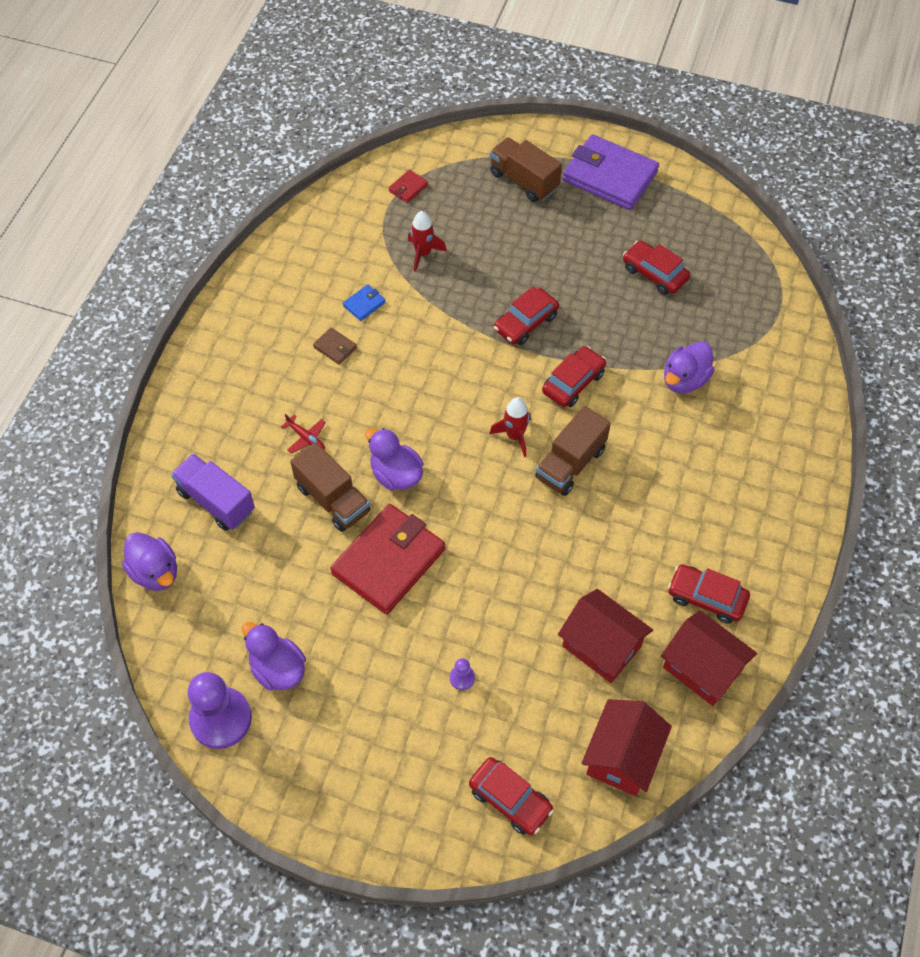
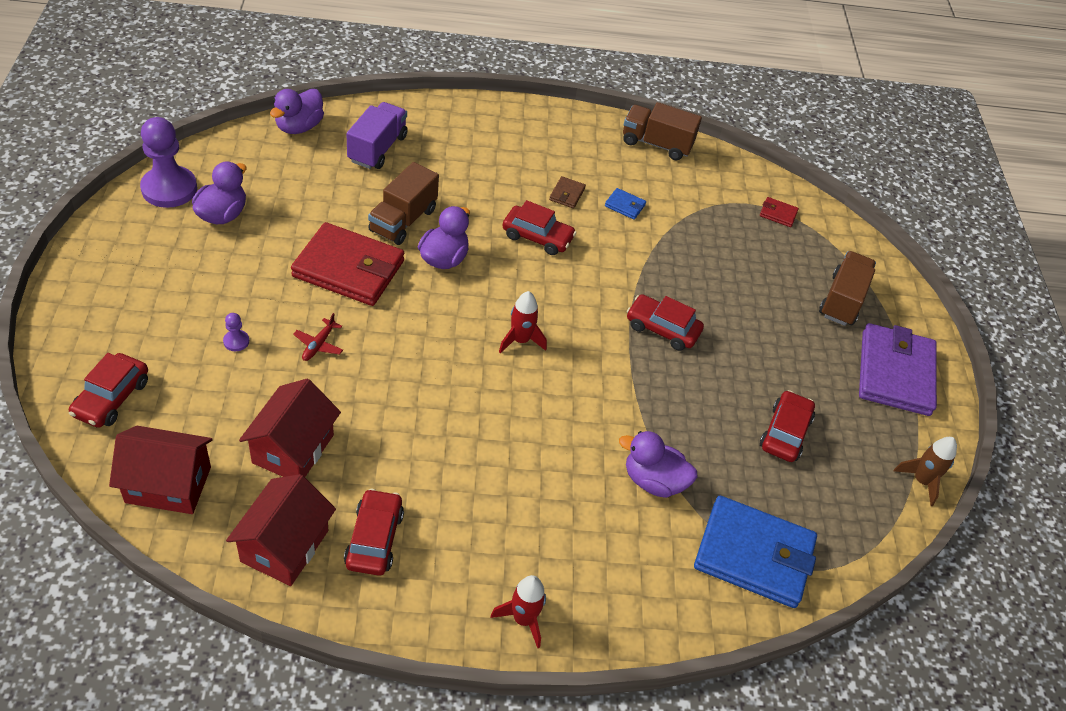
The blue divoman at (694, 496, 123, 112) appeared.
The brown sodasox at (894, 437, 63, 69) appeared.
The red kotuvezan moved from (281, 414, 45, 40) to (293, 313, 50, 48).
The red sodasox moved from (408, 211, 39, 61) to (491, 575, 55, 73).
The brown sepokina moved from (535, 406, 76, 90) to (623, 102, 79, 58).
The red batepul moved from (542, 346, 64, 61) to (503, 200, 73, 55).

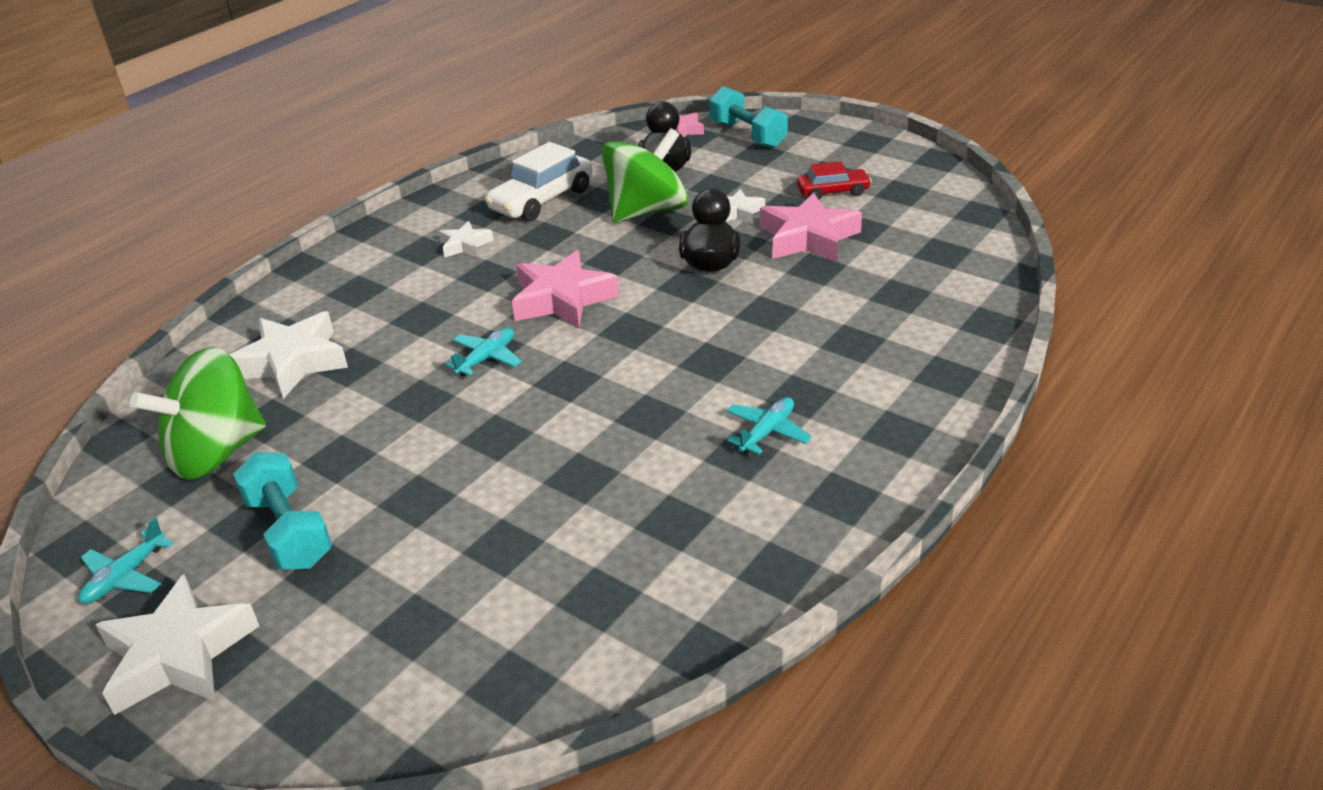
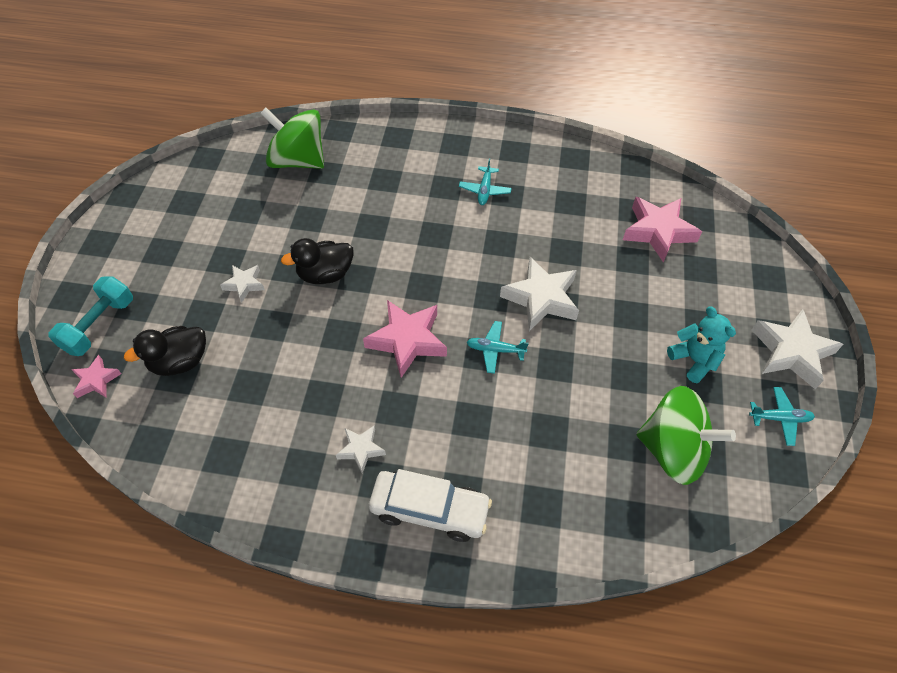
The red batepul at (797, 161, 75, 39) disappeared.
The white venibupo moved from (229, 311, 119, 88) to (500, 257, 79, 74).
The white batepul moved from (485, 142, 108, 79) to (369, 469, 123, 73).
The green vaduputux moved from (602, 128, 86, 94) to (260, 108, 64, 61).
The pink venibupo moved from (760, 192, 102, 70) to (623, 197, 79, 66).
The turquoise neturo at (233, 452, 99, 117) was replaced by the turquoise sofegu at (667, 306, 69, 77).
The turquoise kotuvezan at (726, 397, 86, 57) turned 90 degrees counterclockwise.

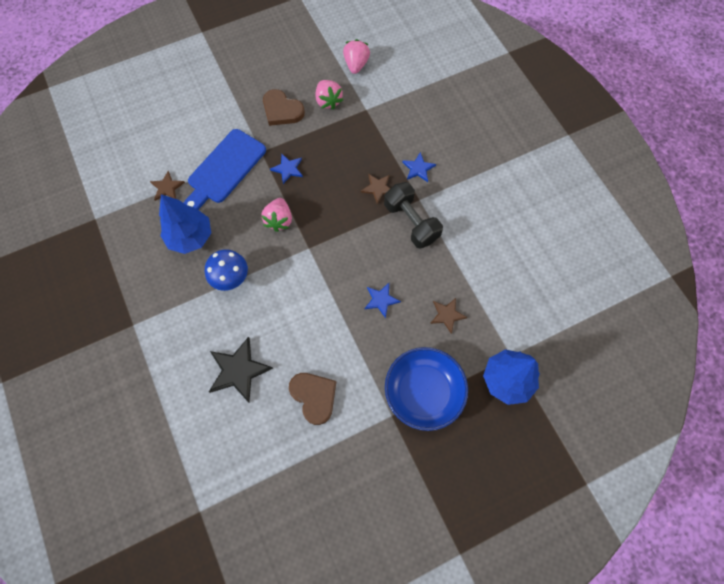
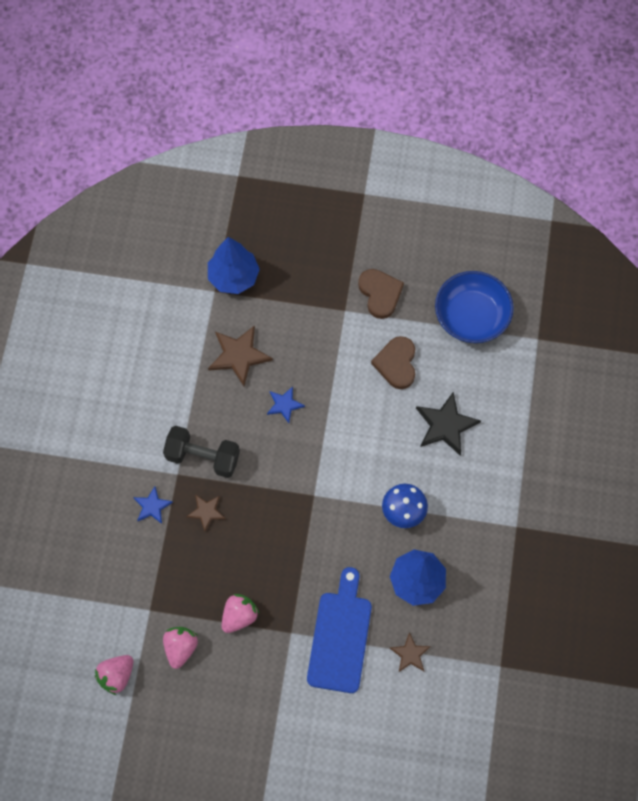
The blue venibupo at (270, 154, 33, 30) disappeared.
The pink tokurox moved from (261, 198, 31, 34) to (222, 594, 37, 39).
The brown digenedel moved from (263, 89, 42, 37) to (358, 269, 46, 50).
The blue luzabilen moved from (385, 347, 83, 84) to (435, 271, 79, 72).
The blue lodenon at (184, 129, 82, 81) turned 60 degrees counterclockwise.
The black neturo at (384, 182, 59, 67) turned 75 degrees counterclockwise.
The brown venibupo at (430, 298, 37, 36) changed to 1.69 times the size.

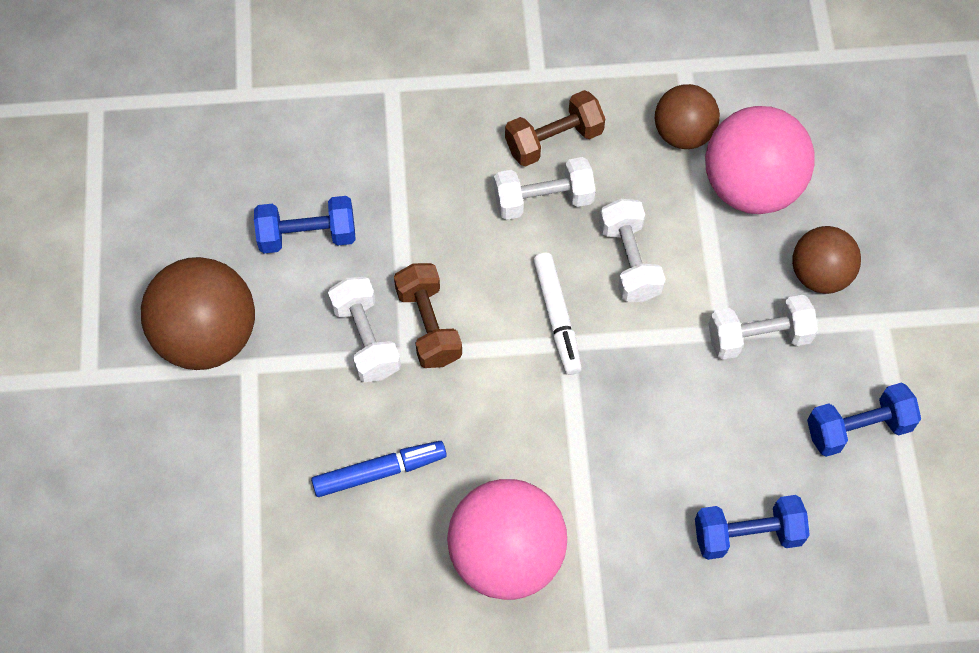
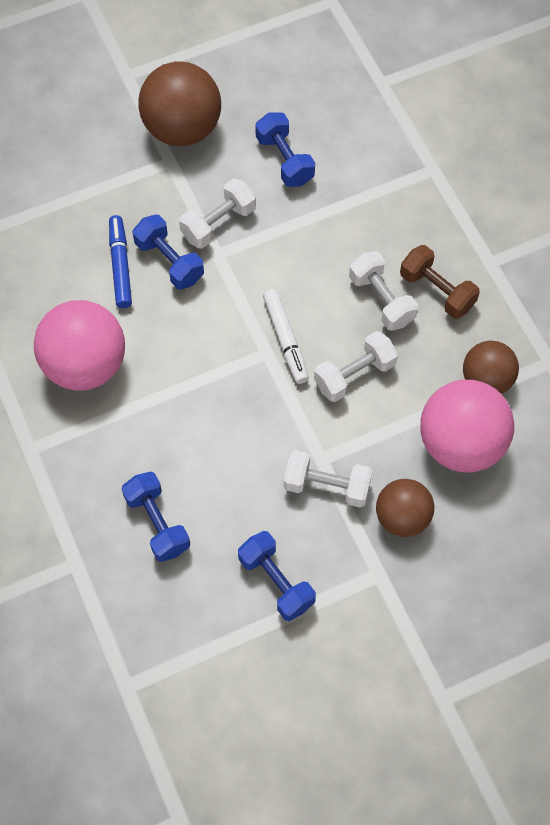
The brown neturo at (394, 263, 68, 105) disappeared.
The blue neturo at (133, 214, 71, 76) appeared.
The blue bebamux at (311, 441, 136, 56) turned 150 degrees counterclockwise.
The white bebamux at (533, 253, 49, 122) turned 75 degrees counterclockwise.
The white neturo at (709, 295, 109, 65) turned 45 degrees counterclockwise.

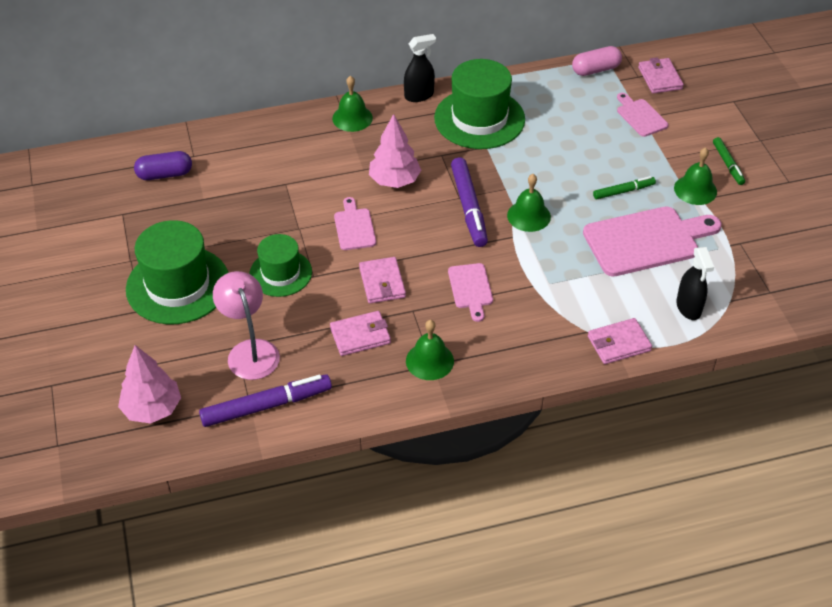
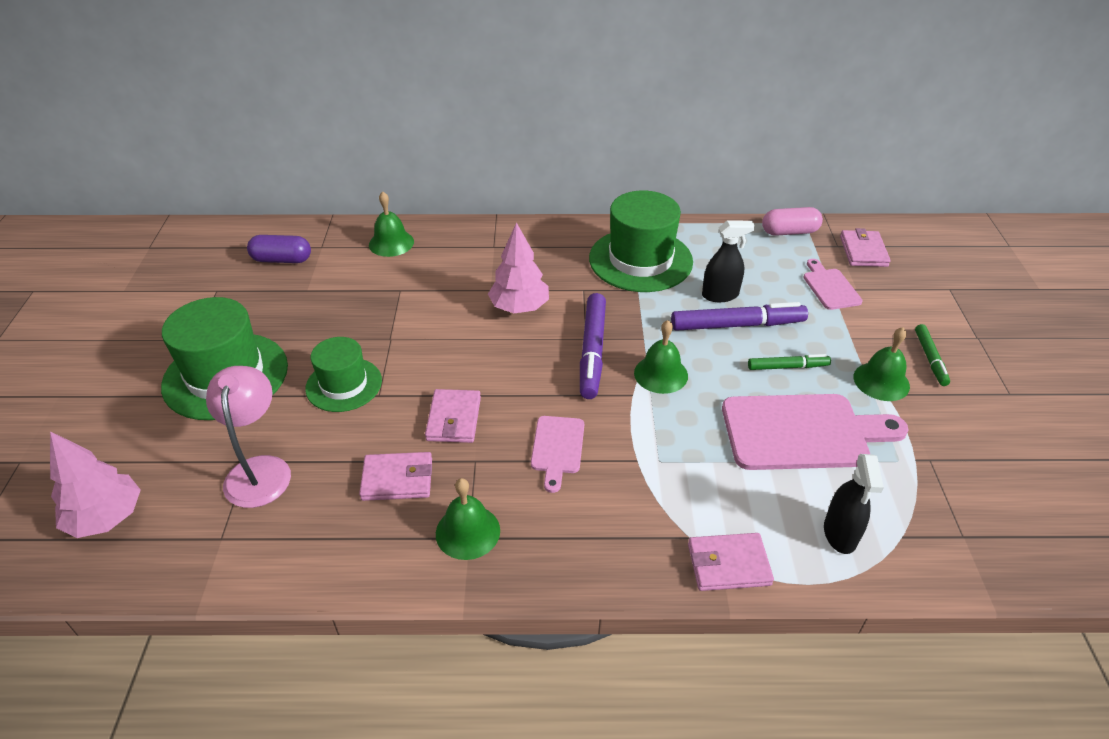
The pink lodenon at (334, 197, 42, 53) disappeared.
The purple bebamux moved from (199, 374, 133, 53) to (671, 302, 137, 29).
The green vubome moved from (332, 76, 41, 56) to (369, 191, 45, 66).
The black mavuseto moved from (404, 34, 32, 68) to (702, 220, 53, 82).

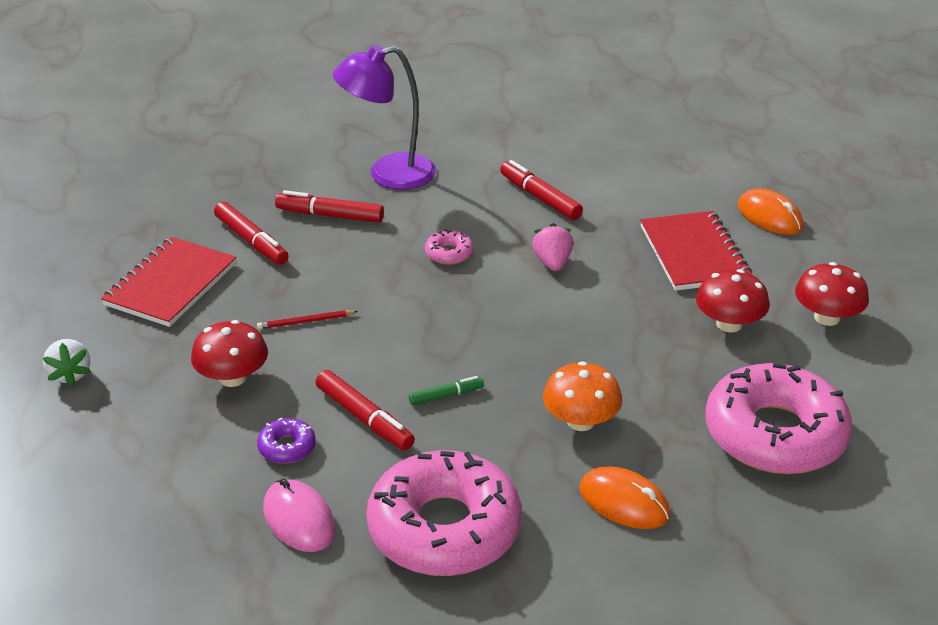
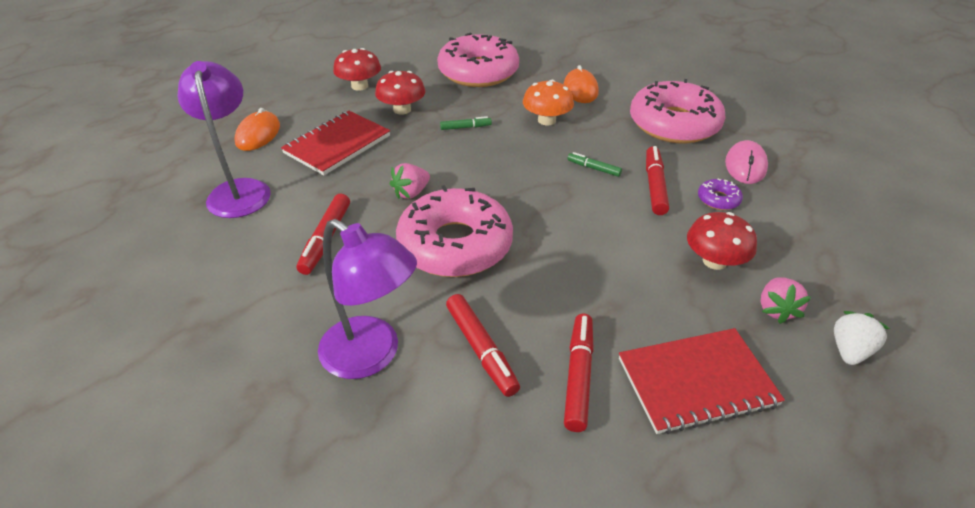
The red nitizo at (257, 310, 101, 19) disappeared.
The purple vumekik at (178, 61, 93, 157) appeared.
The green bebamux at (440, 116, 52, 14) appeared.
The pink tokurox at (761, 277, 50, 47) appeared.
The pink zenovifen at (425, 229, 48, 36) changed to 2.49 times the size.

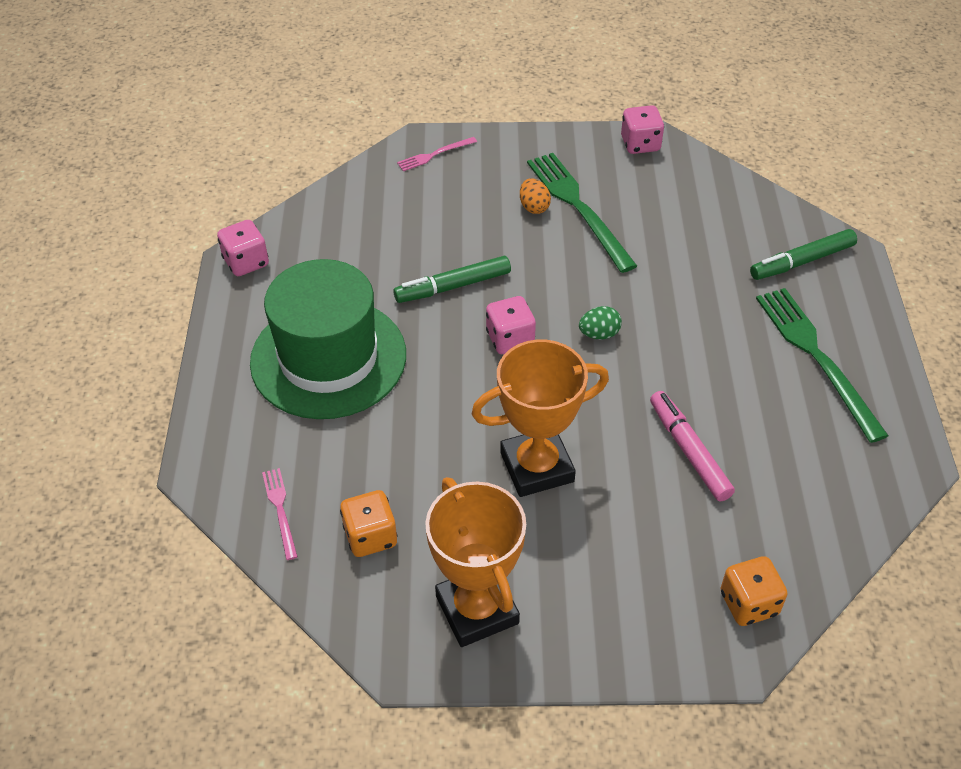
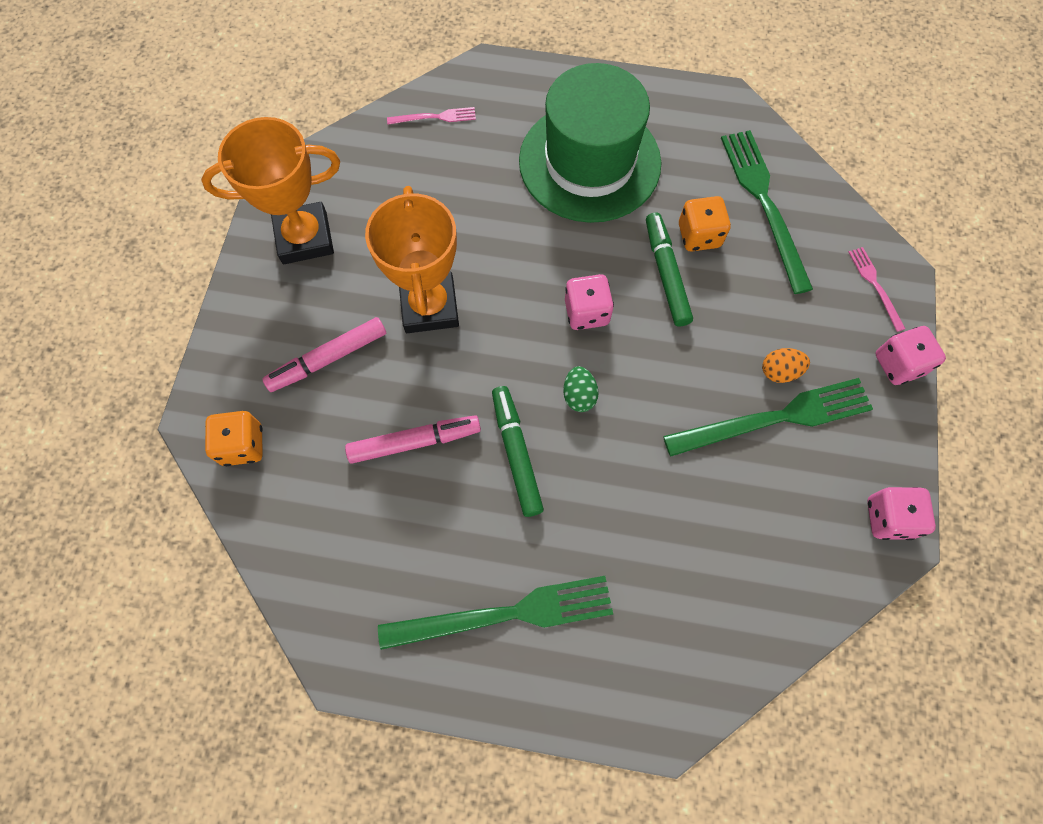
The pink bebamux at (262, 317, 124, 75) appeared.
The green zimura at (721, 130, 92, 164) appeared.
The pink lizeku moved from (217, 220, 52, 56) to (876, 326, 70, 59).
The orange lizeku moved from (340, 490, 58, 67) to (679, 196, 52, 56).
The green bebamux moved from (750, 229, 107, 51) to (492, 386, 52, 131).

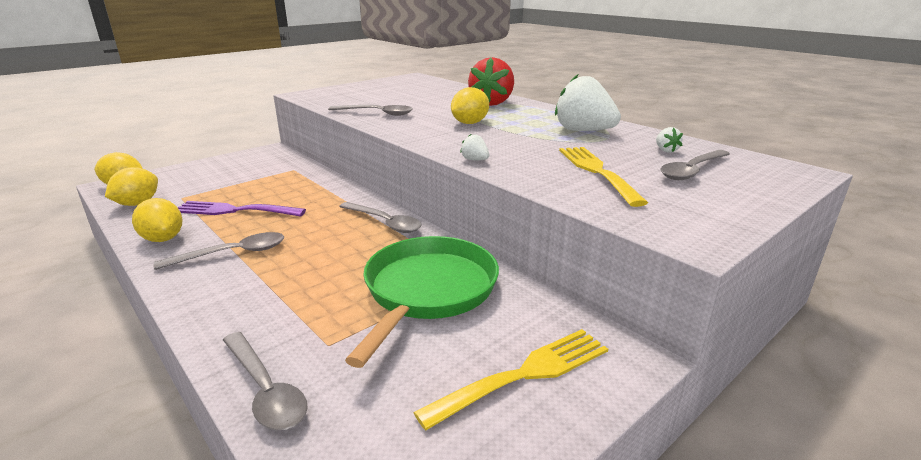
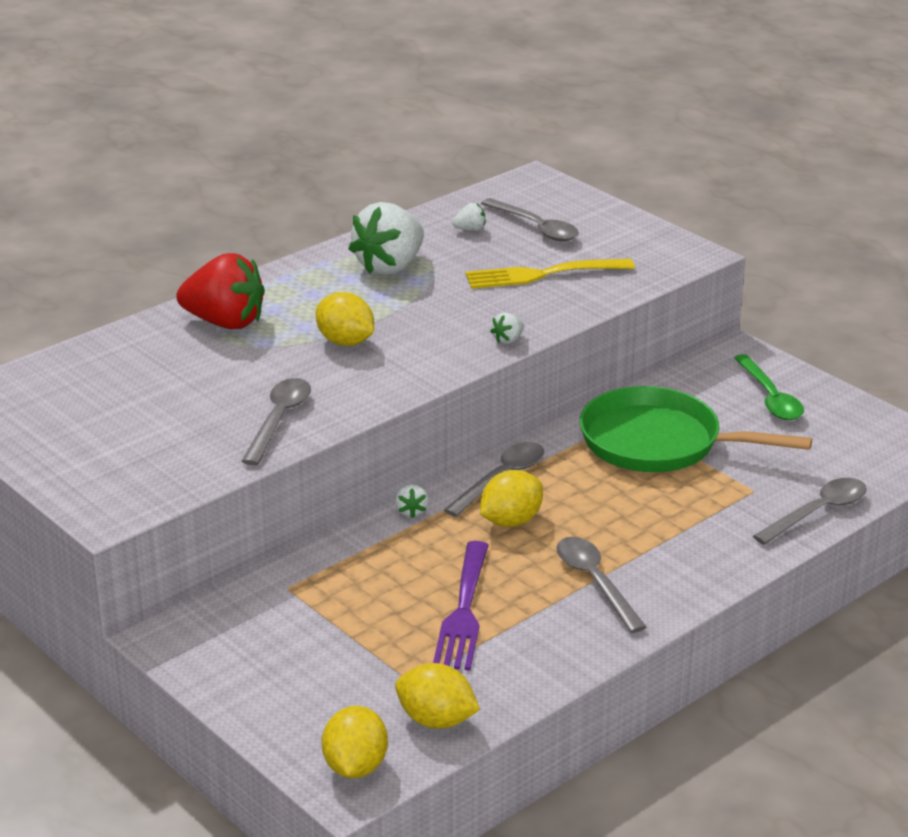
The white tokurox at (395, 484, 34, 34) appeared.
The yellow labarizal moved from (132, 198, 51, 44) to (480, 470, 63, 57).
The yellow zimura at (413, 329, 195, 101) was replaced by the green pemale at (734, 354, 70, 66).

